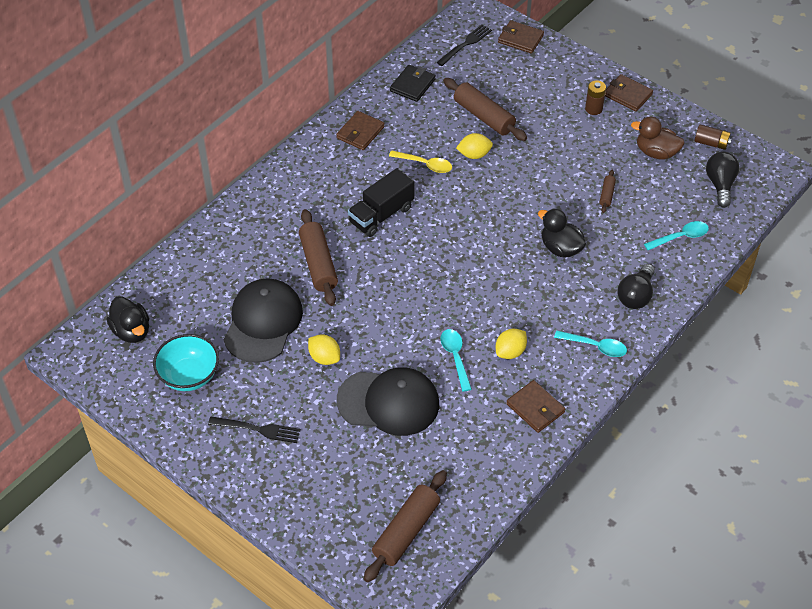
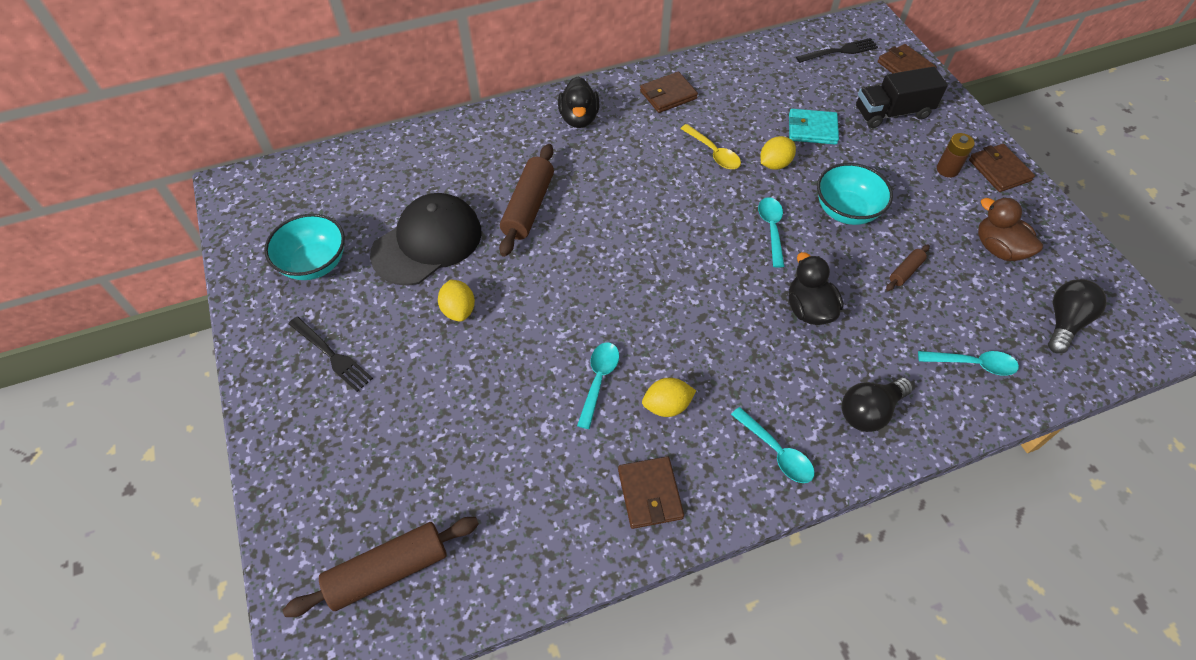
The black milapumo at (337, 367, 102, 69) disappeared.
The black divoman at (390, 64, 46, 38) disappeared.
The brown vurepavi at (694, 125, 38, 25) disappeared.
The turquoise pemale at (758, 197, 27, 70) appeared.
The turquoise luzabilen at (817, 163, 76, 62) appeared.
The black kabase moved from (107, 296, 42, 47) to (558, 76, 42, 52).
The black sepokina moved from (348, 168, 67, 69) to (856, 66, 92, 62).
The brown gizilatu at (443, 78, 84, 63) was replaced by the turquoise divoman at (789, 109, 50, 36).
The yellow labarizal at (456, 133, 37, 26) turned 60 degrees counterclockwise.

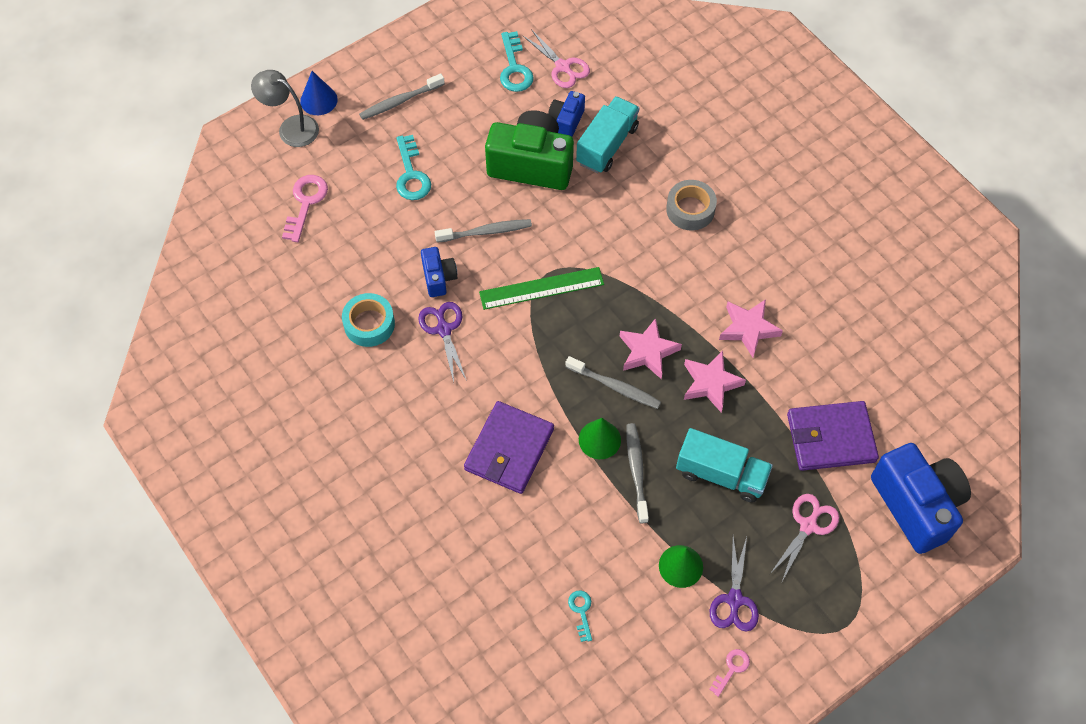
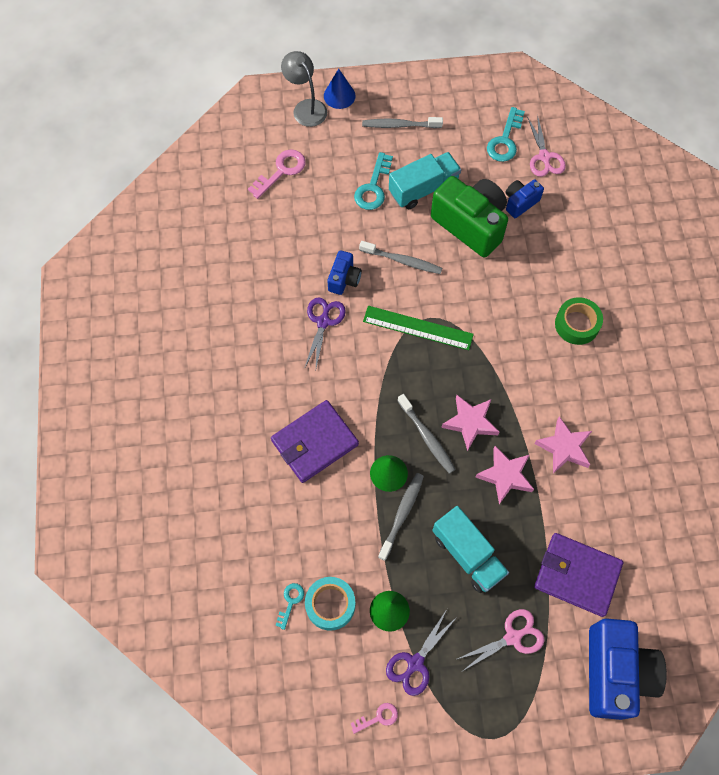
The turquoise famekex moved from (342, 293, 53, 54) to (305, 577, 50, 54).
The turquoise sepokina moved from (576, 96, 63, 77) to (389, 152, 72, 57).
The grey famekex at (666, 180, 51, 51) became the green famekex at (555, 297, 48, 48).

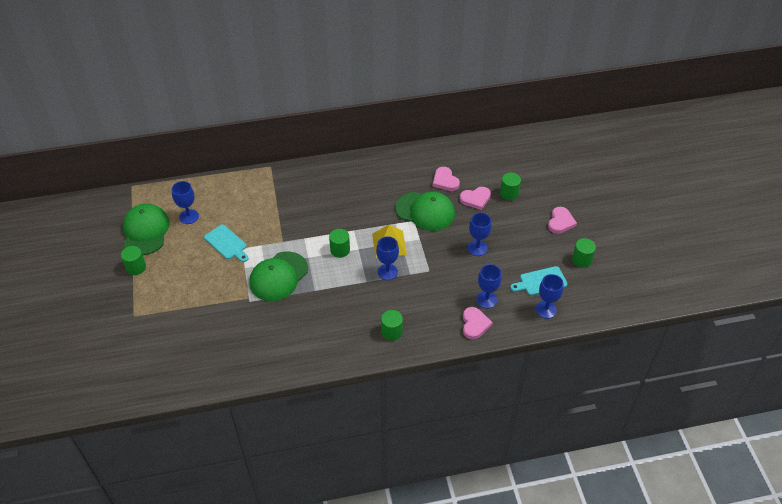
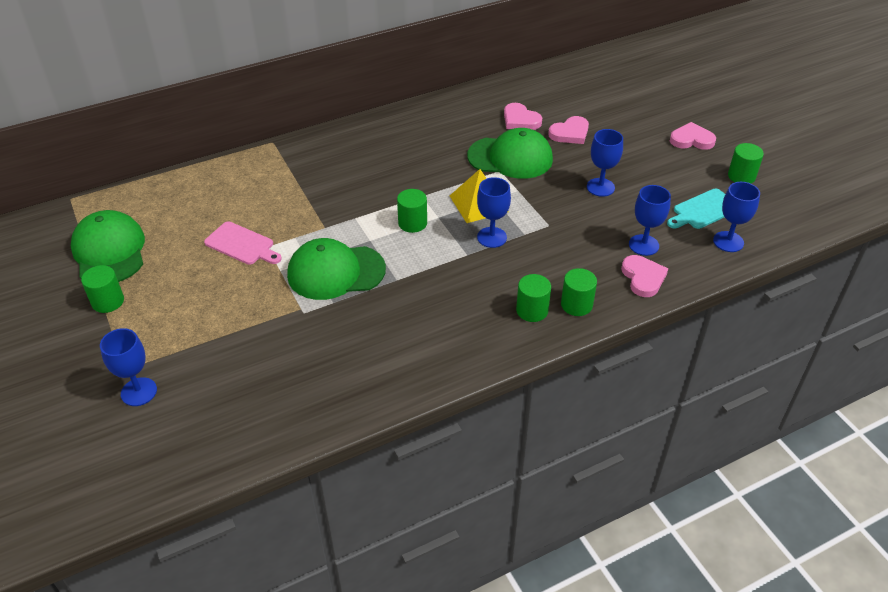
The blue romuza moved from (172, 181, 27, 43) to (100, 328, 57, 78).
The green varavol moved from (500, 172, 21, 28) to (561, 268, 36, 48).
The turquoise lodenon at (204, 224, 44, 38) became the pink lodenon at (204, 221, 78, 44).
The green milapumo at (249, 251, 59, 50) turned 60 degrees clockwise.
The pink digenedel at (548, 207, 29, 27) turned 90 degrees counterclockwise.

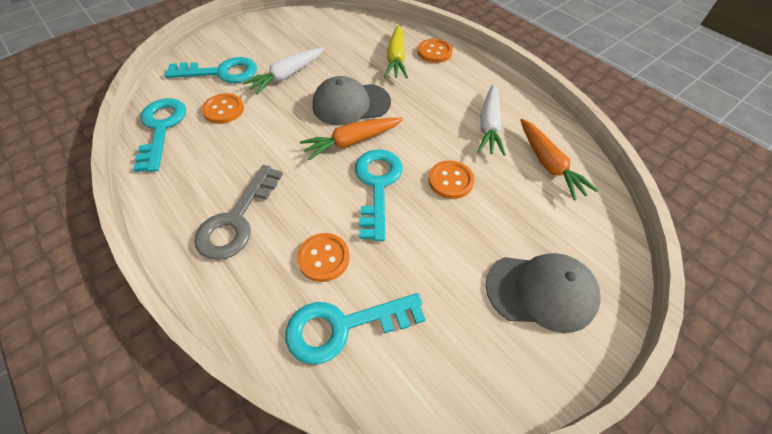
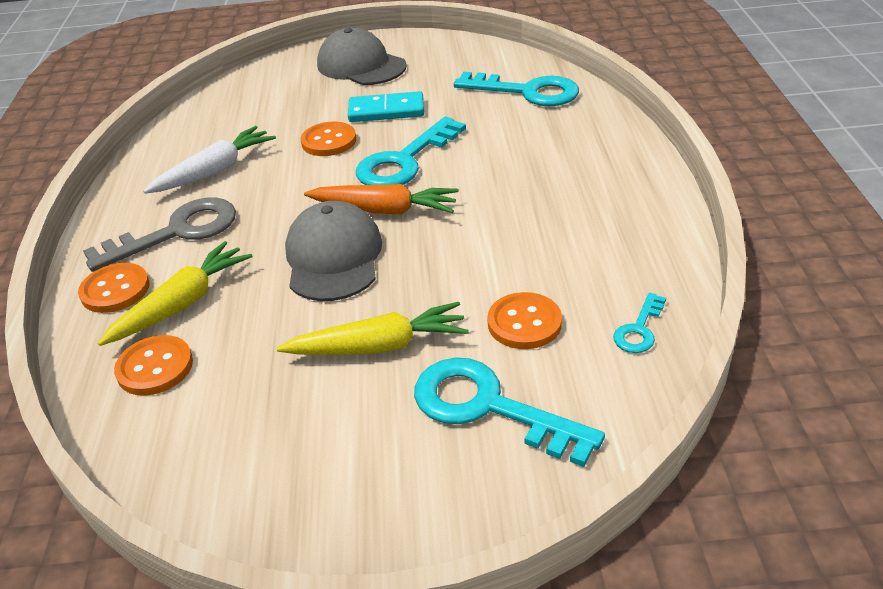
The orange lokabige at (520, 119, 78, 81) disappeared.
The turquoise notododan at (348, 91, 76, 31) appeared.
The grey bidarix moved from (195, 165, 88, 95) to (83, 197, 153, 75).
The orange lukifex moved from (297, 233, 53, 49) to (114, 335, 79, 61).
The white lokabige at (243, 48, 81, 46) became the yellow lokabige at (276, 302, 193, 53).
The grey milapumo at (312, 76, 79, 50) turned 120 degrees counterclockwise.
The turquoise bidarix at (133, 98, 53, 74) changed to 0.49 times the size.

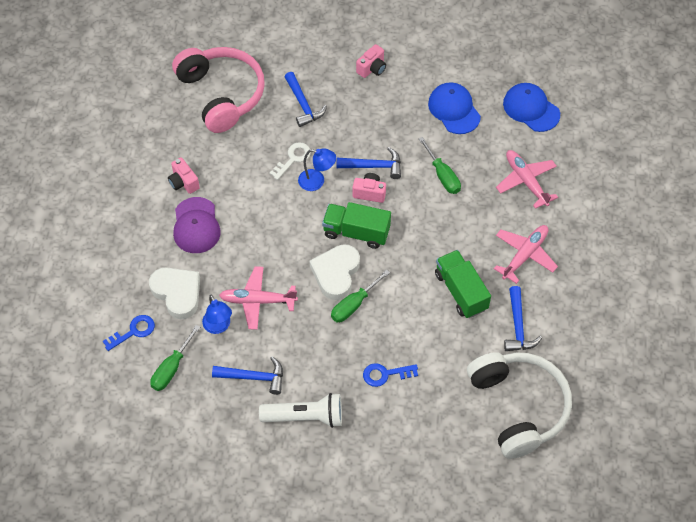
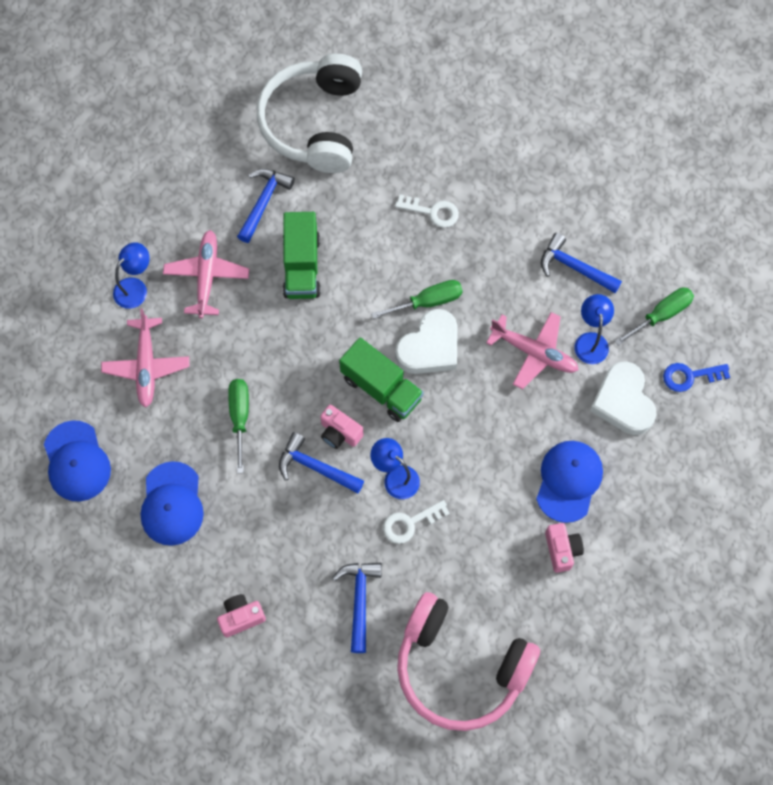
The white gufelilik at (259, 393, 83, 35) disappeared.
The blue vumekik at (113, 242, 37, 67) appeared.
The purple milapumo at (173, 197, 48, 56) became the blue milapumo at (536, 441, 67, 82).
The blue bidarix at (363, 363, 55, 24) became the white bidarix at (395, 194, 64, 34).
The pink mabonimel at (172, 47, 93, 86) turned 60 degrees counterclockwise.
The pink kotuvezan at (494, 225, 64, 59) turned 120 degrees clockwise.

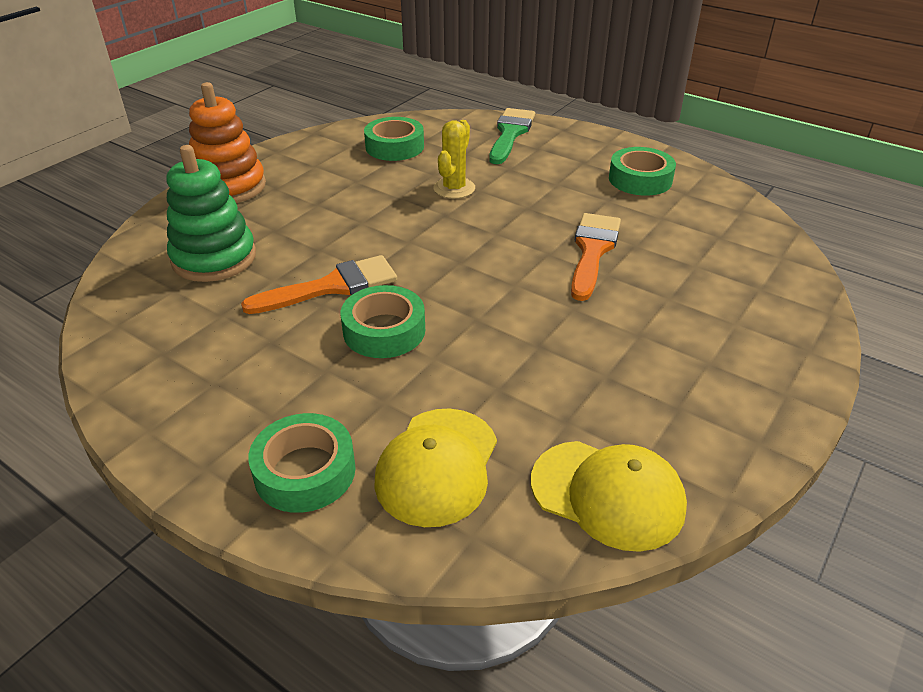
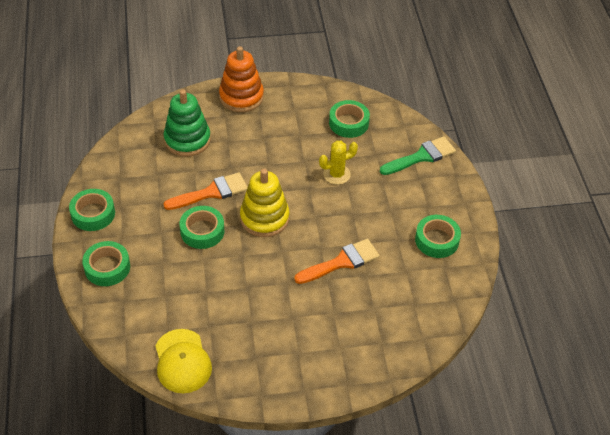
The yellow milapumo at (374, 408, 123, 119) disappeared.
The green famekex at (69, 189, 46, 42) appeared.
The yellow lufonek at (240, 169, 49, 68) appeared.
The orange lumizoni at (241, 255, 156, 59) turned 45 degrees counterclockwise.

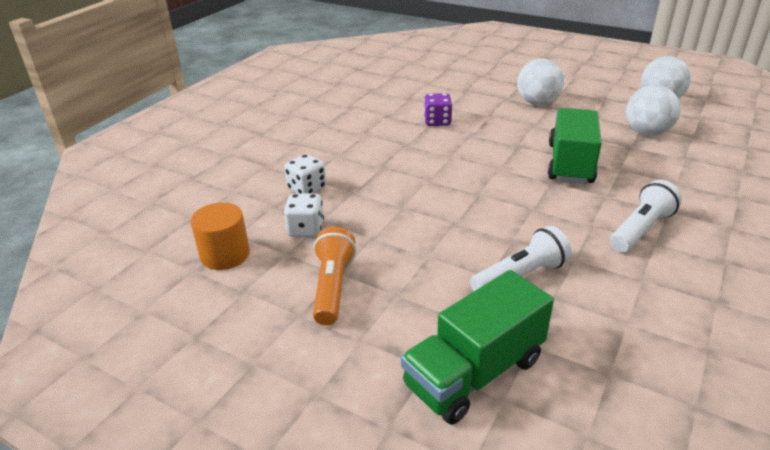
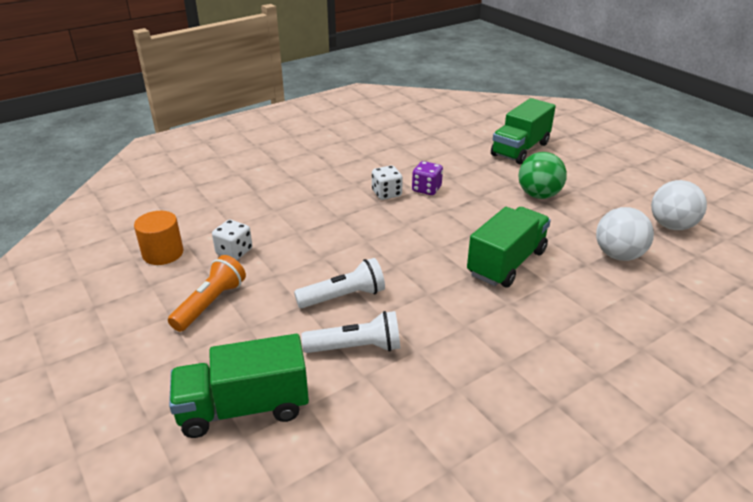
The green sepokina at (491, 98, 65, 66) appeared.
The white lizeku moved from (284, 154, 42, 40) to (372, 165, 31, 35).
The white gufelilik moved from (610, 180, 72, 72) to (294, 258, 91, 50).
The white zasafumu at (517, 59, 47, 46) became the green zasafumu at (519, 152, 48, 47).

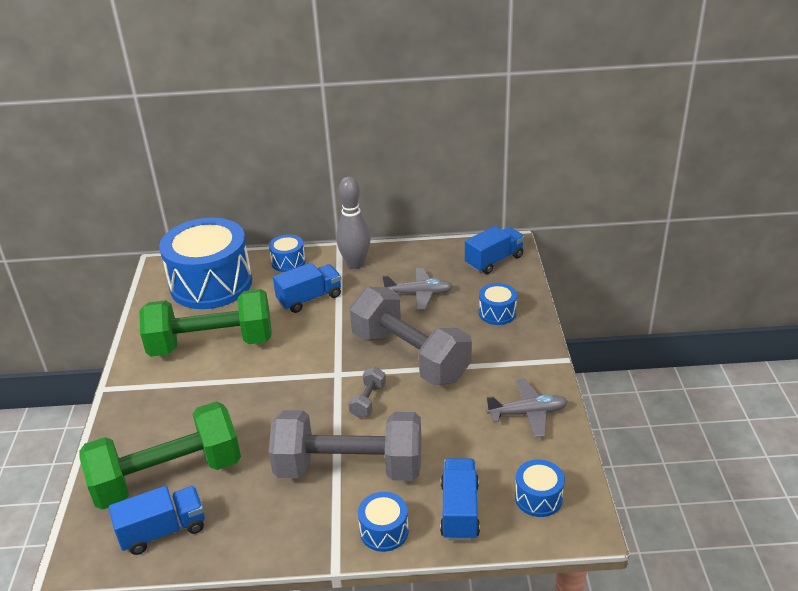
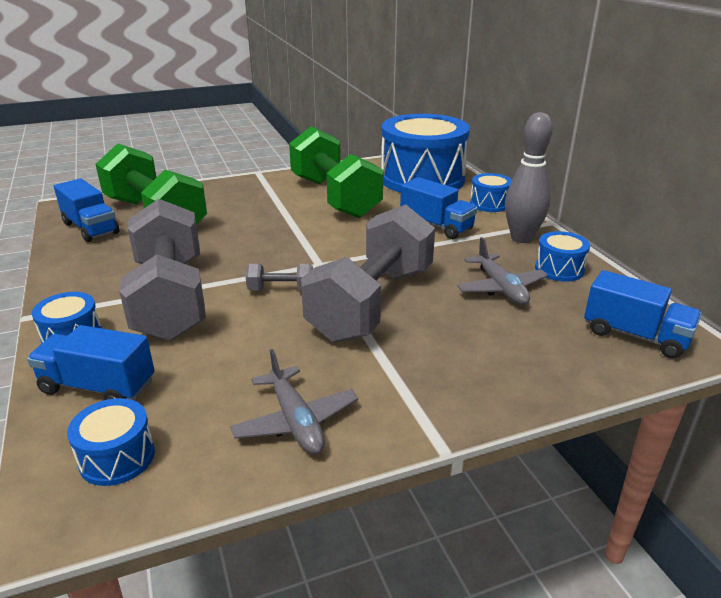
The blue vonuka moved from (479, 283, 38, 42) to (535, 231, 55, 51).
The blue sepokina at (440, 458, 40, 83) turned 150 degrees counterclockwise.

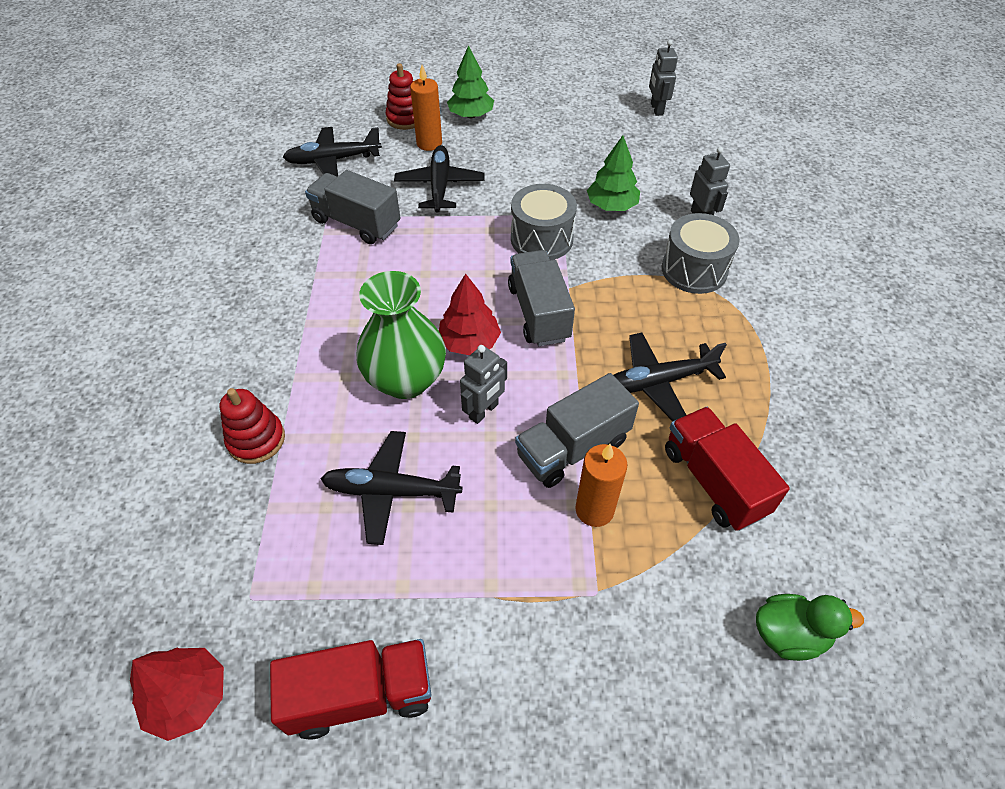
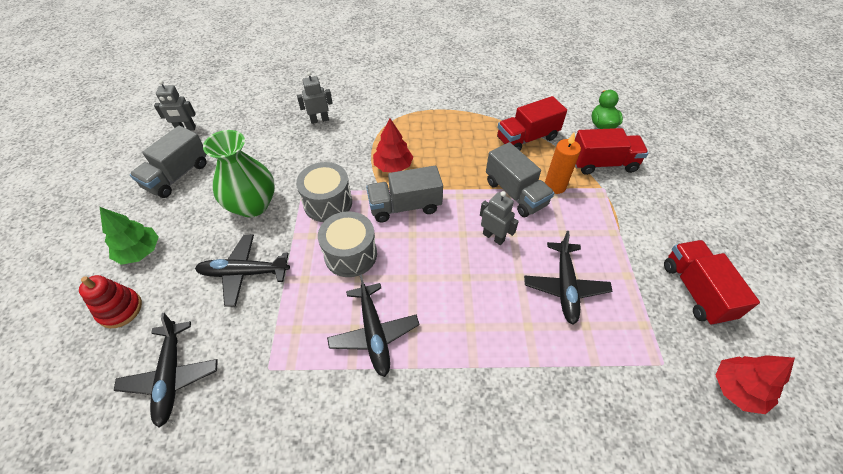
The red lufonek at (220, 388, 65, 76) disappeared.
The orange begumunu at (410, 65, 32, 86) disappeared.
The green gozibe at (587, 135, 53, 76) disappeared.
The red sepokina at (575, 128, 73, 47) appeared.
The grey sepokina moved from (305, 170, 95, 74) to (130, 125, 77, 73).
The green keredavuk moved from (356, 271, 90, 128) to (203, 130, 72, 87).
The red gozibe moved from (439, 274, 62, 81) to (373, 118, 40, 54).
The black kotuvezan moved from (613, 332, 114, 89) to (327, 274, 93, 103).
The grey vonuka moved from (662, 213, 78, 81) to (318, 211, 59, 66).

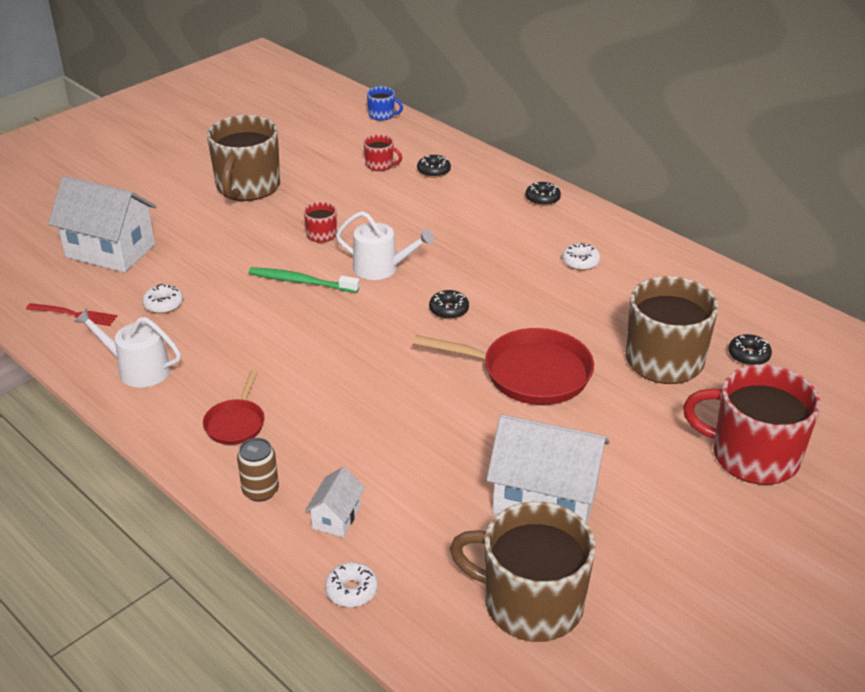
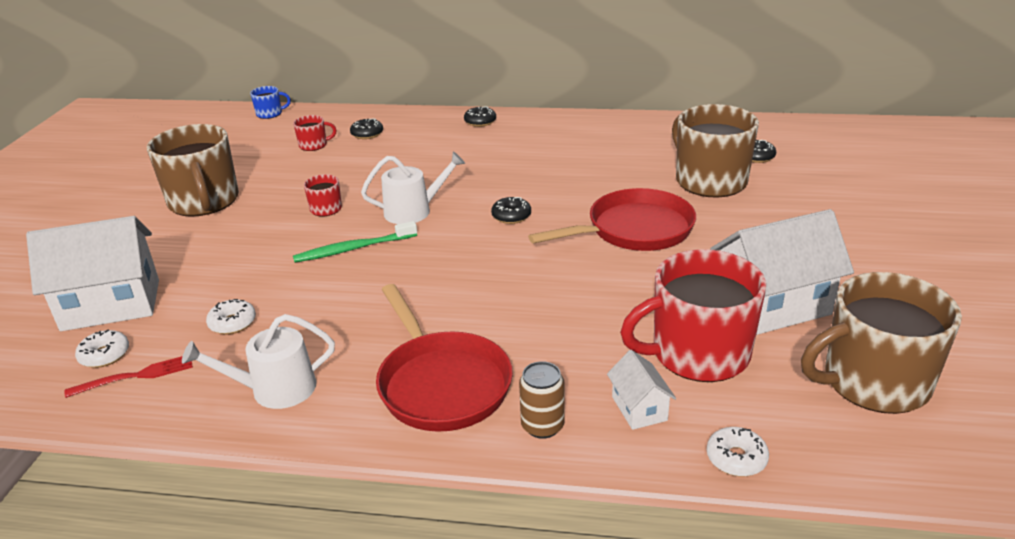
The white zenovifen moved from (562, 243, 38, 27) to (75, 330, 54, 38).
The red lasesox moved from (683, 364, 138, 121) to (620, 249, 146, 133).
The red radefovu at (203, 370, 62, 75) changed to 1.86 times the size.

